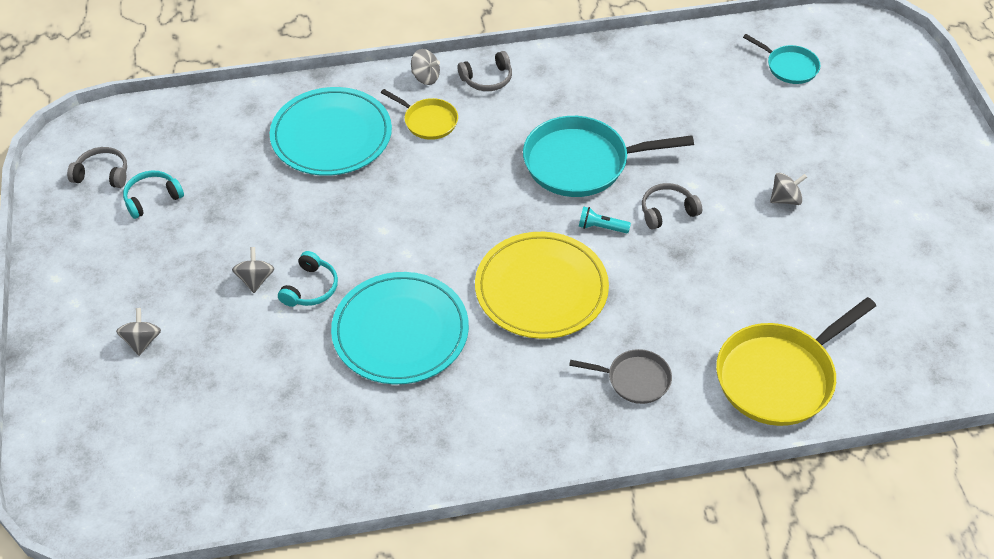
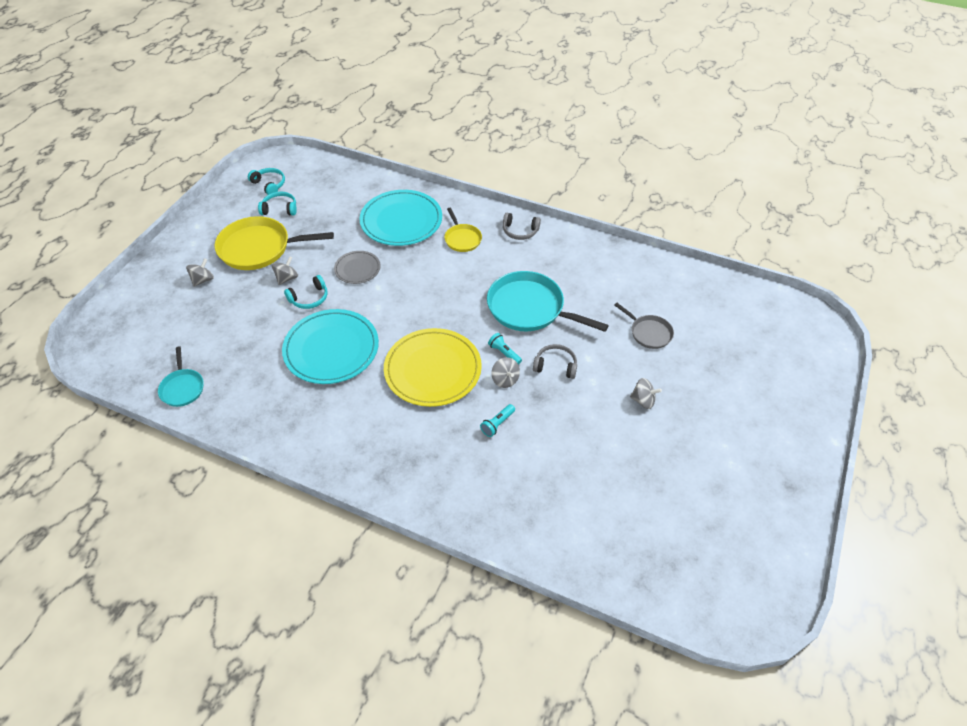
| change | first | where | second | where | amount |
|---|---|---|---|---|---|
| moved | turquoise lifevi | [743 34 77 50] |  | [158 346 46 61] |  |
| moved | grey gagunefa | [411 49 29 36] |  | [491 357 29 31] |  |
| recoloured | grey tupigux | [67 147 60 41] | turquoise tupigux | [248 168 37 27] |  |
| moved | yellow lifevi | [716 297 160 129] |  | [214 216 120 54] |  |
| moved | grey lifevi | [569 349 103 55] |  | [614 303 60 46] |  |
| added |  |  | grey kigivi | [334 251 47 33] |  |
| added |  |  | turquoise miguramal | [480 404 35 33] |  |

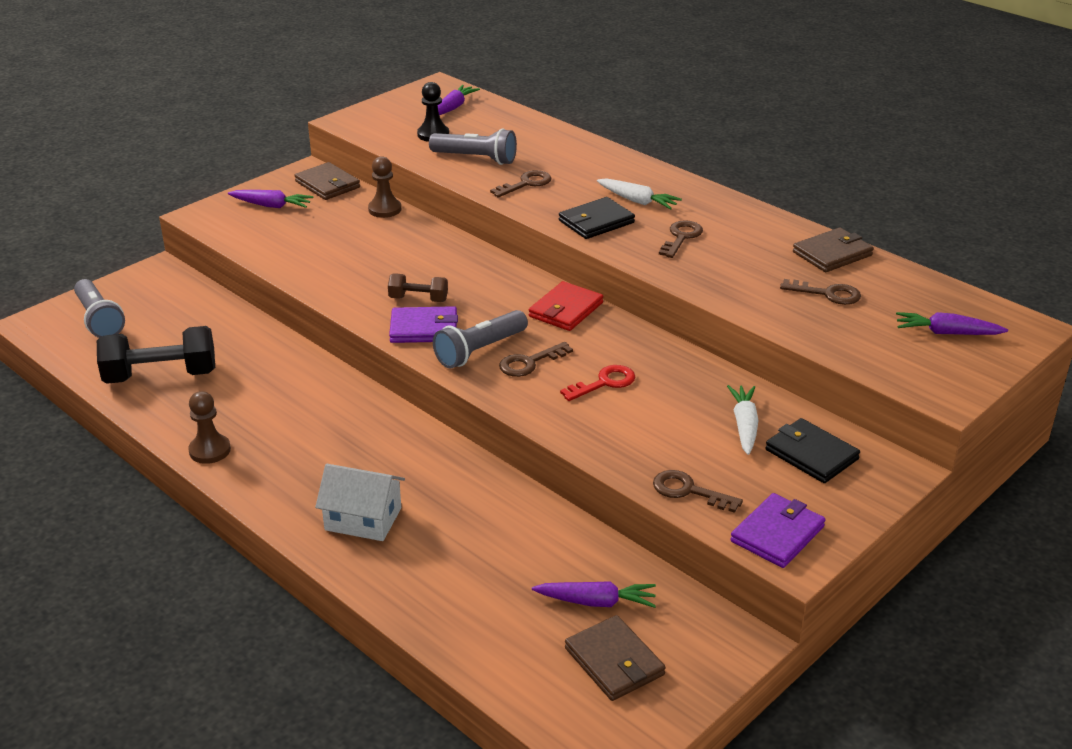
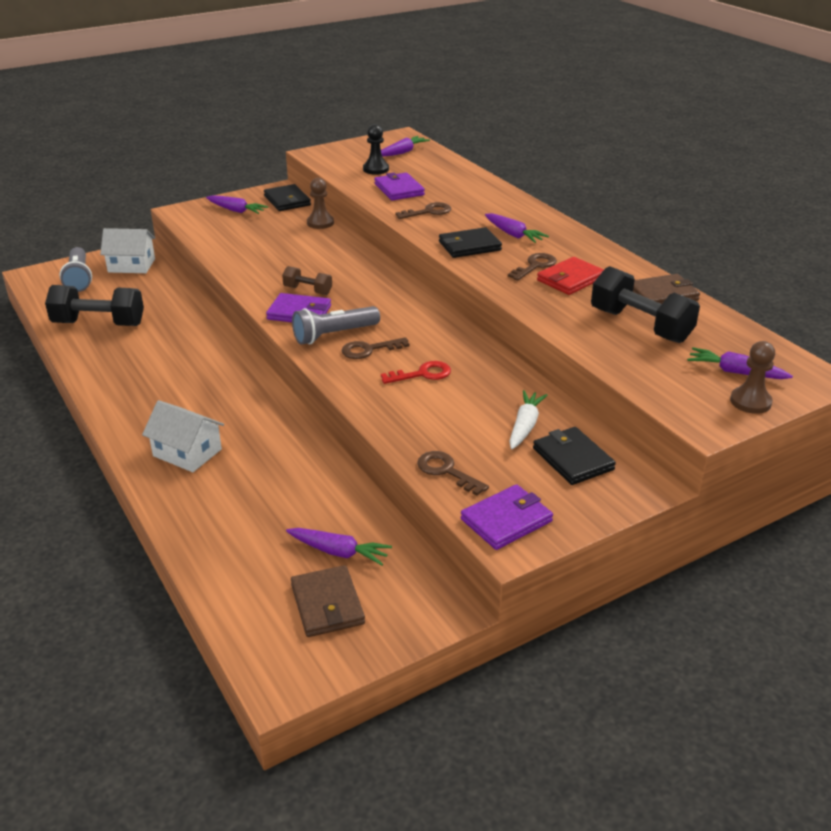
| change | first | where | second | where | amount |
|---|---|---|---|---|---|
| replaced | grey miguramal | [429 128 88 37] | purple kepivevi | [374 172 51 29] |  |
| recoloured | brown kepivevi | [294 162 66 38] | black kepivevi | [264 184 47 27] |  |
| recoloured | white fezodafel | [597 178 85 32] | purple fezodafel | [485 213 64 30] |  |
| replaced | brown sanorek | [780 279 81 26] | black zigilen | [591 266 109 77] |  |
| moved | red kepivevi | [529 281 74 50] |  | [537 257 67 38] |  |
| moved | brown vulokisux | [188 391 43 73] |  | [730 341 45 73] |  |
| added |  |  | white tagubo | [100 228 55 45] |  |

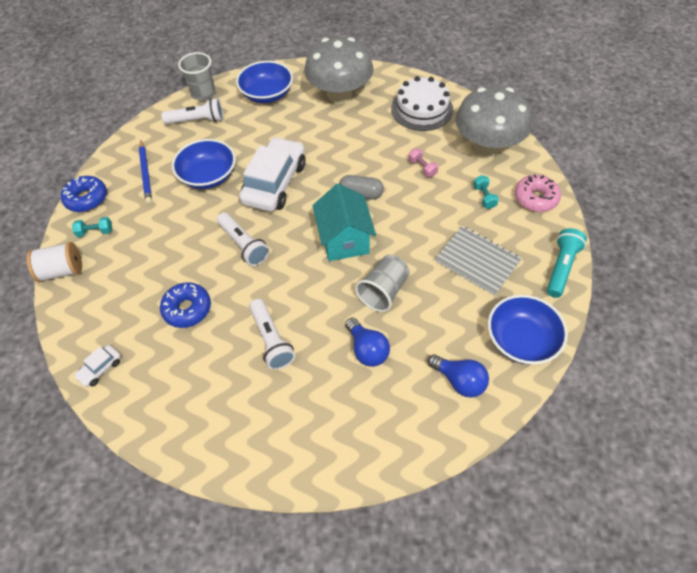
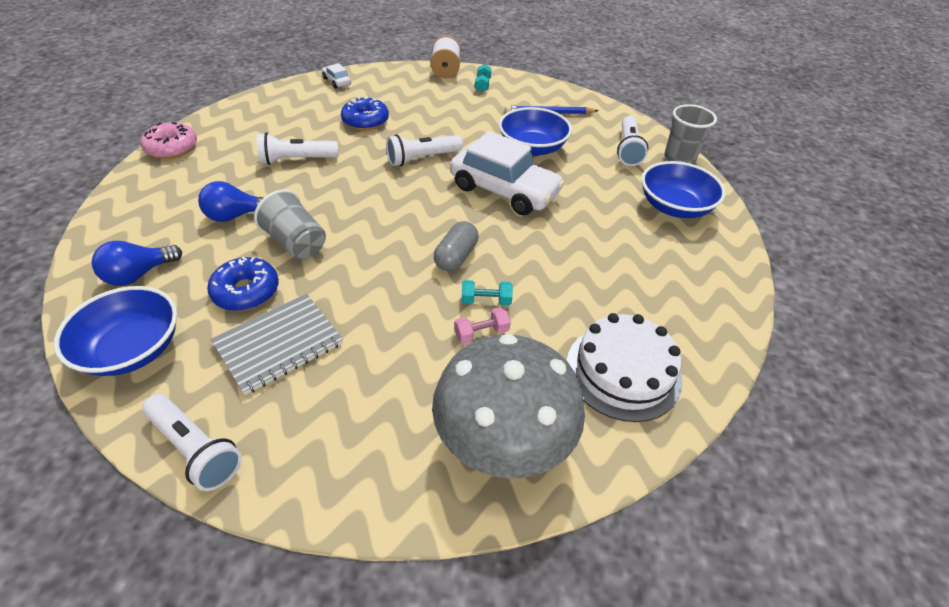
| change | first | where | second | where | amount |
|---|---|---|---|---|---|
| removed | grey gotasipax | [304 37 70 67] |  |  |  |
| moved | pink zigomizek | [515 174 46 38] |  | [140 122 57 37] |  |
| moved | turquoise zigilen | [473 175 26 34] |  | [462 280 51 26] |  |
| moved | blue zigomizek | [61 176 46 36] |  | [207 257 72 54] |  |
| removed | turquoise tagubo | [312 183 64 78] |  |  |  |
| recoloured | turquoise miguramal | [547 228 40 70] | white miguramal | [142 394 100 97] |  |

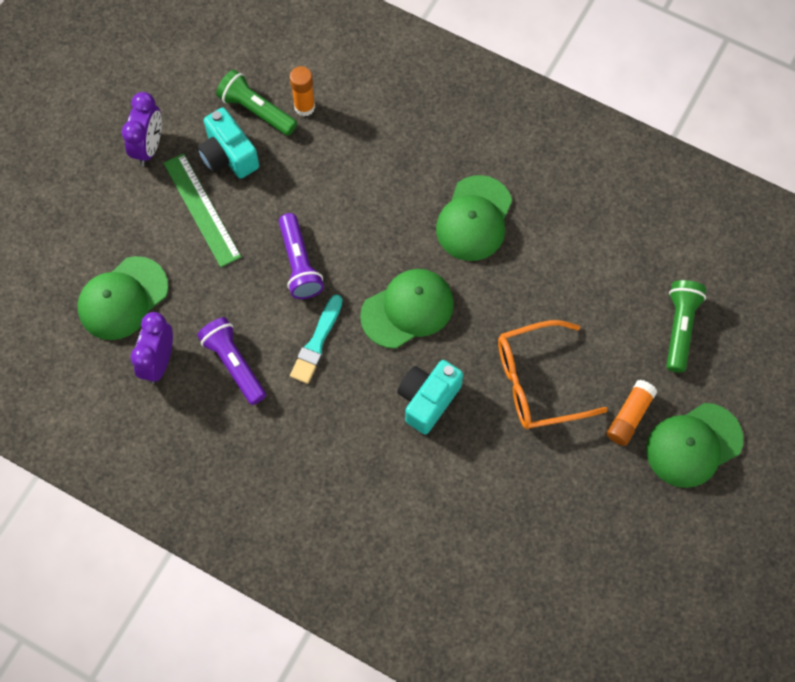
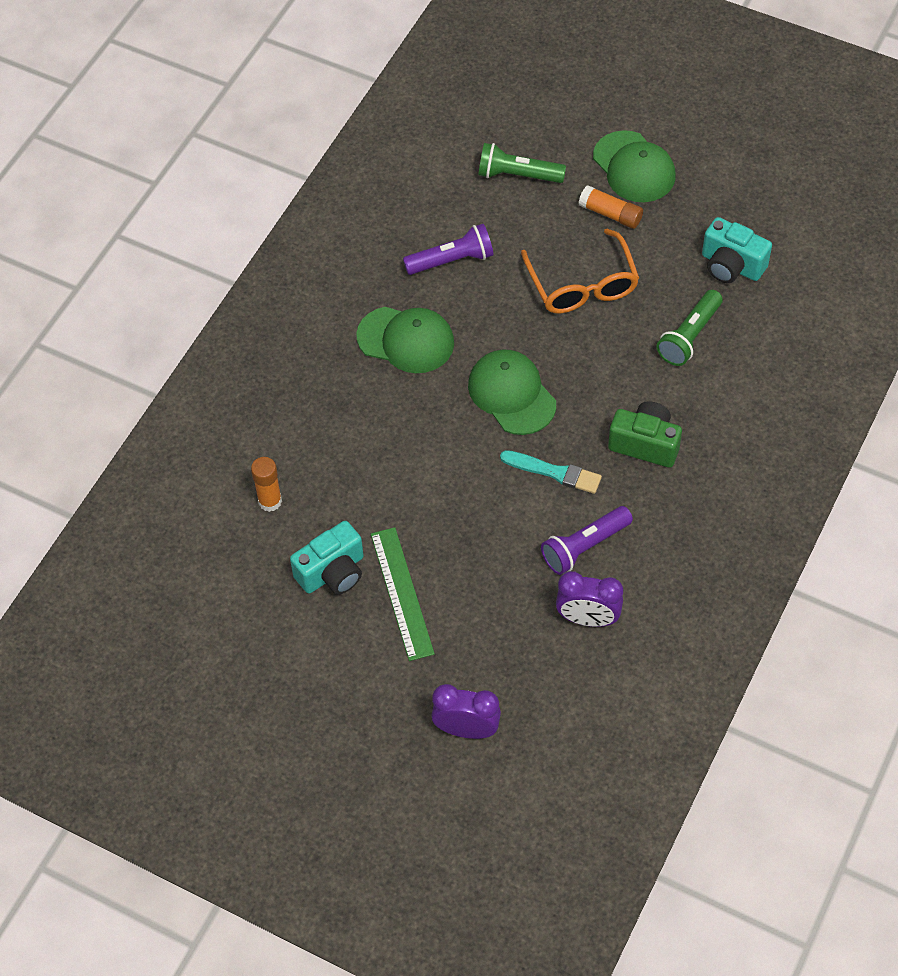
| change | first | where | second | where | amount |
|---|---|---|---|---|---|
| moved | green miguramal | [216 70 81 66] |  | [657 290 66 76] |  |
| moved | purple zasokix | [122 92 40 74] |  | [431 684 70 55] |  |
| turned | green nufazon | [163 153 78 114] |  | [371 527 64 134] | 75 degrees counterclockwise |
| moved | purple miguramal | [279 213 45 86] |  | [403 224 90 51] |  |
| removed | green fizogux | [77 256 91 84] |  |  |  |
| moved | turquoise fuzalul | [397 360 66 74] |  | [702 217 70 66] |  |
| added |  |  | green fuzalul | [608 401 74 67] |  |

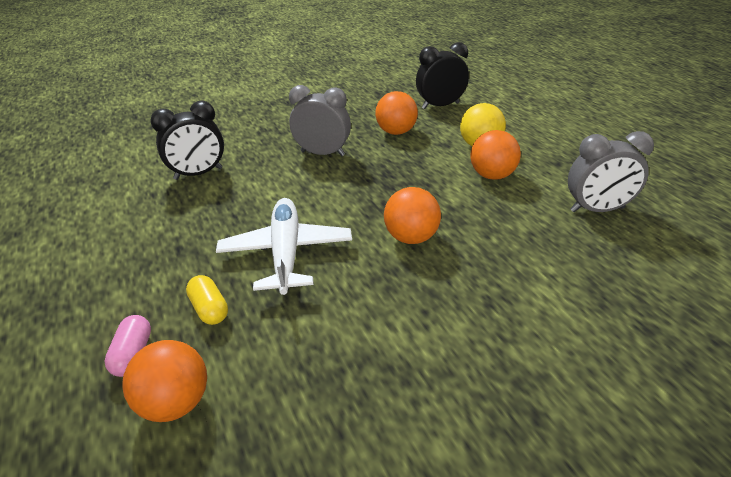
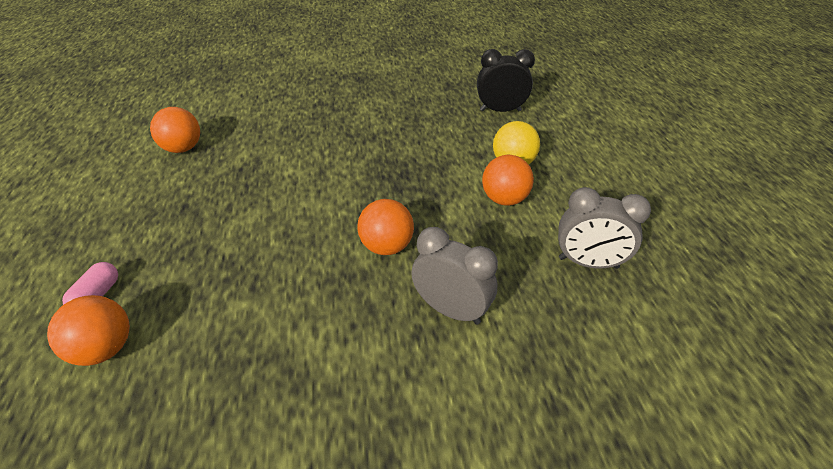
| change | first | where | second | where | amount |
|---|---|---|---|---|---|
| moved | grey zasokix | [289 85 62 71] |  | [411 227 87 98] |  |
| moved | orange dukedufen | [375 91 43 44] |  | [150 107 50 46] |  |
| removed | black zasokix | [151 101 73 79] |  |  |  |
| removed | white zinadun | [216 198 136 97] |  |  |  |
| removed | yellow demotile | [186 275 42 50] |  |  |  |

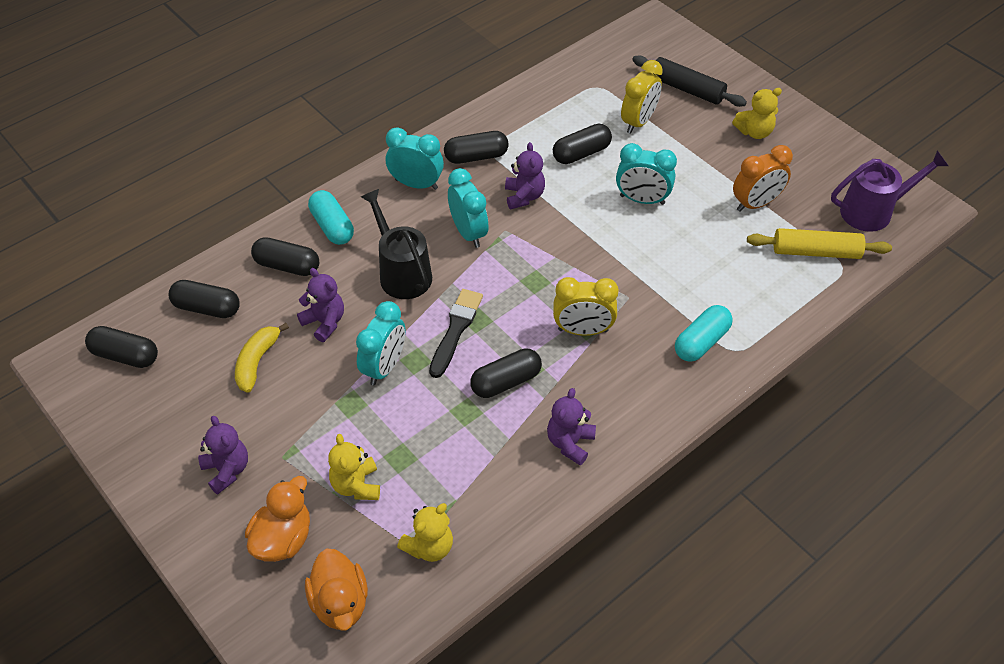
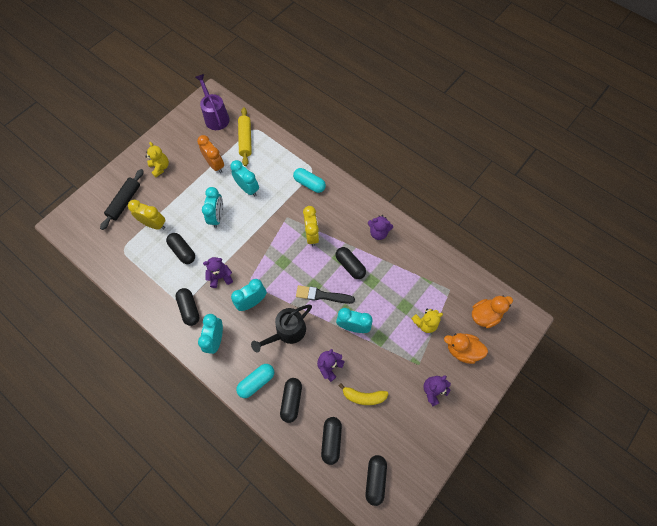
| change | first | where | second | where | amount |
|---|---|---|---|---|---|
| removed | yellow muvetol | [397 503 56 59] |  |  |  |
| added |  |  | turquoise zasokix | [230 160 29 36] |  |

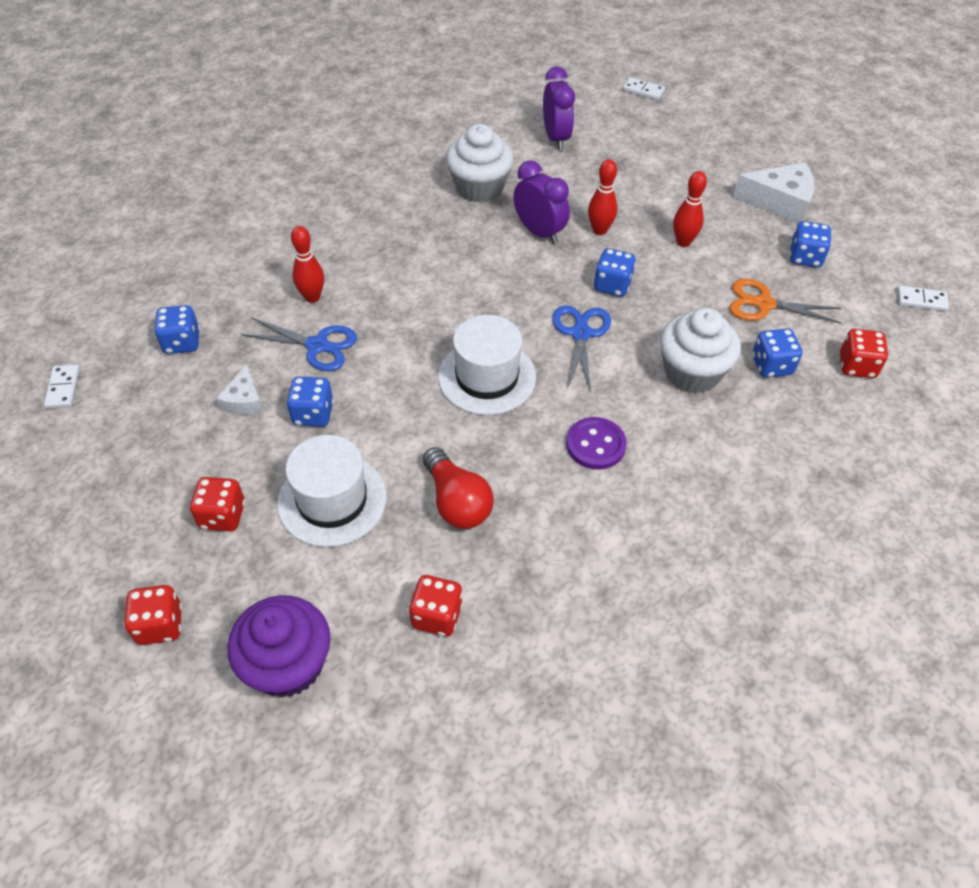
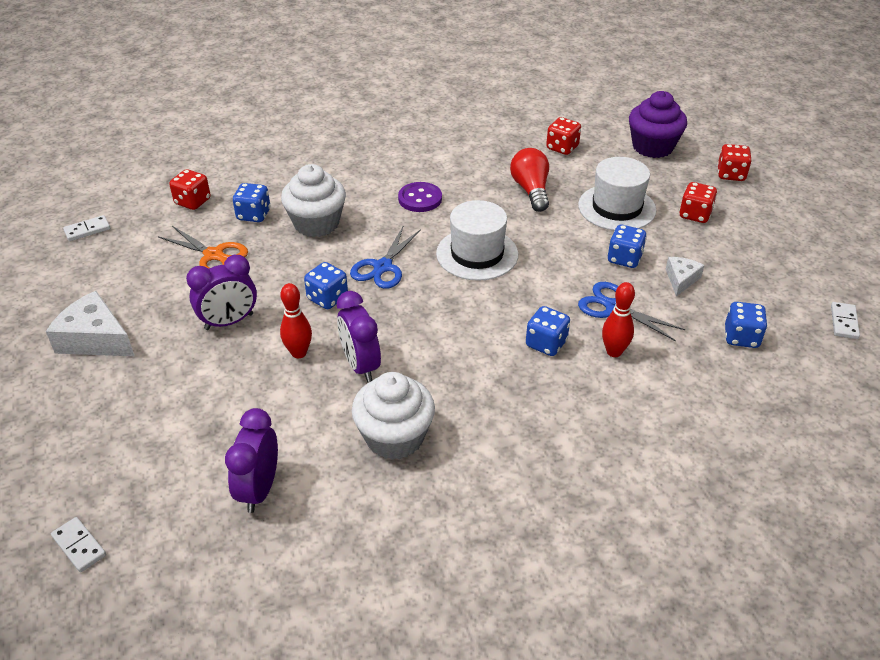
| change | first | where | second | where | amount |
|---|---|---|---|---|---|
| replaced | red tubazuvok | [673 171 34 76] | purple zasokix | [186 255 71 75] |  |
| moved | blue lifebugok | [790 221 42 46] |  | [526 306 44 50] |  |
| turned | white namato | [897 285 52 26] |  | [63 215 47 26] | 60 degrees counterclockwise |

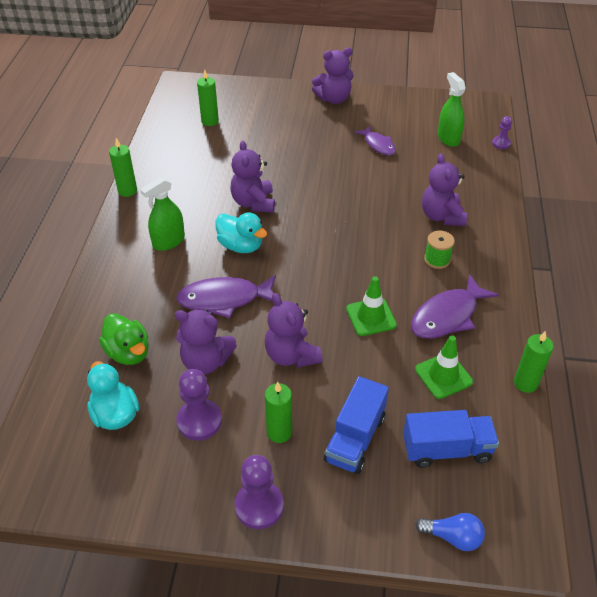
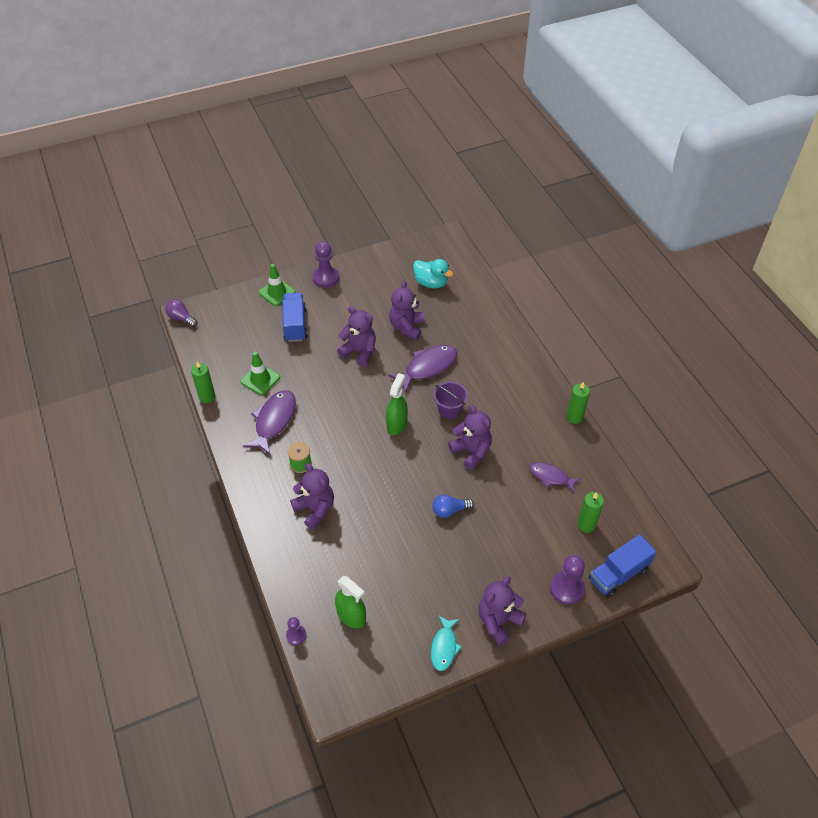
| change | first | where | second | where | amount |
|---|---|---|---|---|---|
| moved | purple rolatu | [354 126 42 29] |  | [529 462 52 31] |  |
| moved | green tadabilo | [140 177 45 74] |  | [386 373 22 62] |  |
| replaced | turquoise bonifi | [215 212 52 41] | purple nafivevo | [433 381 35 38] |  |
| moved | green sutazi | [346 276 51 60] |  | [259 264 36 42] |  |
| turned | purple muvetol | [175 309 62 65] |  | [389 281 36 59] | 60 degrees counterclockwise |
| removed | green bonifi | [99 313 50 52] |  |  |  |
| moved | purple vulokisux | [176 369 46 72] |  | [550 555 35 50] |  |
| removed | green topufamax | [265 382 27 61] |  |  |  |
| moved | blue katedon | [403 410 96 58] |  | [589 534 67 64] |  |
| moved | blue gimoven | [415 513 70 38] |  | [432 494 42 24] |  |
| added |  |  | purple gimoven | [166 300 31 27] |  |
| added |  |  | turquoise rolatu | [431 615 31 56] |  |

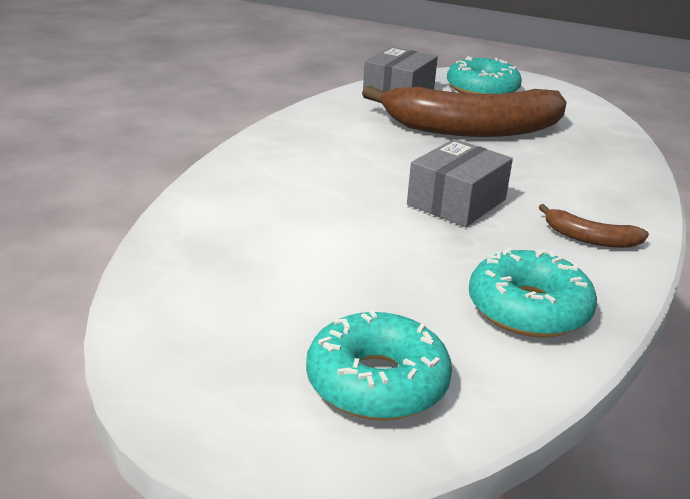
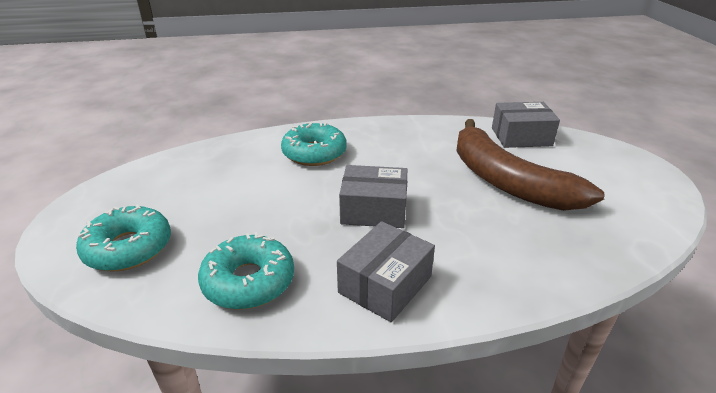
| change | first | where | second | where | amount |
|---|---|---|---|---|---|
| moved | turquoise zigomizek | [447 56 75 38] |  | [281 122 66 44] |  |
| replaced | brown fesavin | [539 204 110 44] | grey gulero | [337 221 98 101] |  |

